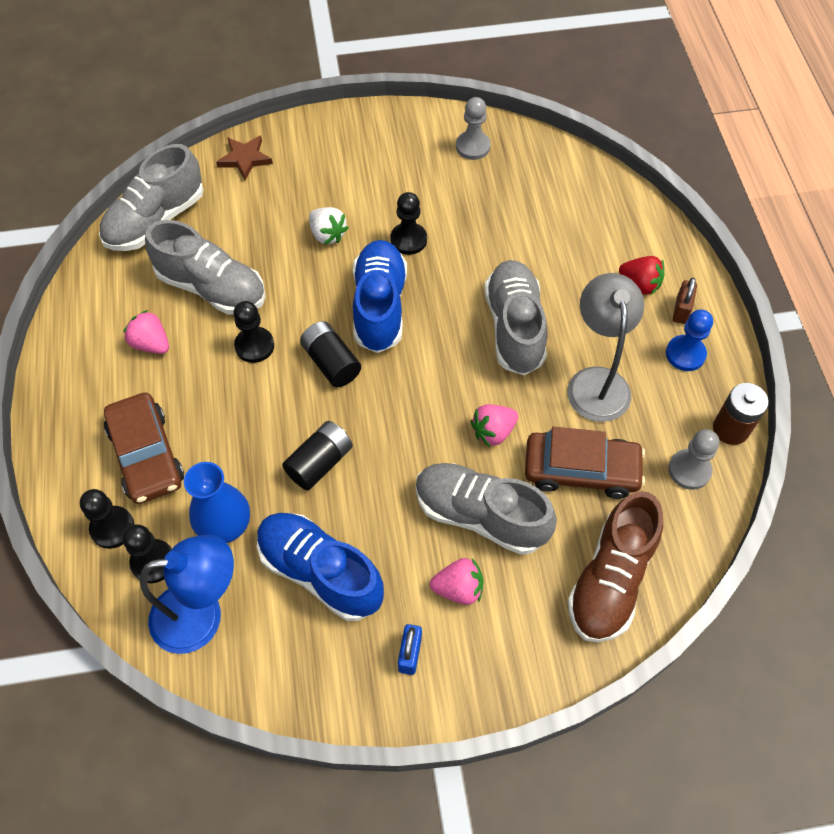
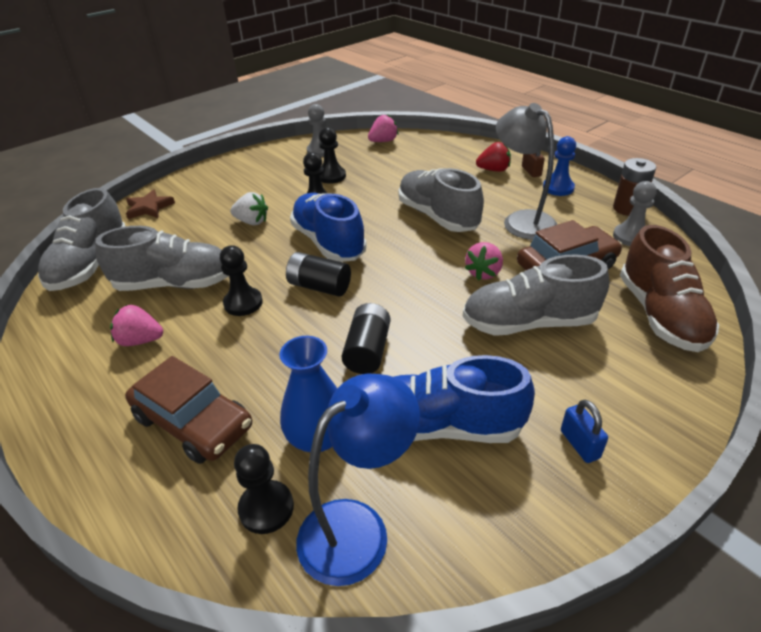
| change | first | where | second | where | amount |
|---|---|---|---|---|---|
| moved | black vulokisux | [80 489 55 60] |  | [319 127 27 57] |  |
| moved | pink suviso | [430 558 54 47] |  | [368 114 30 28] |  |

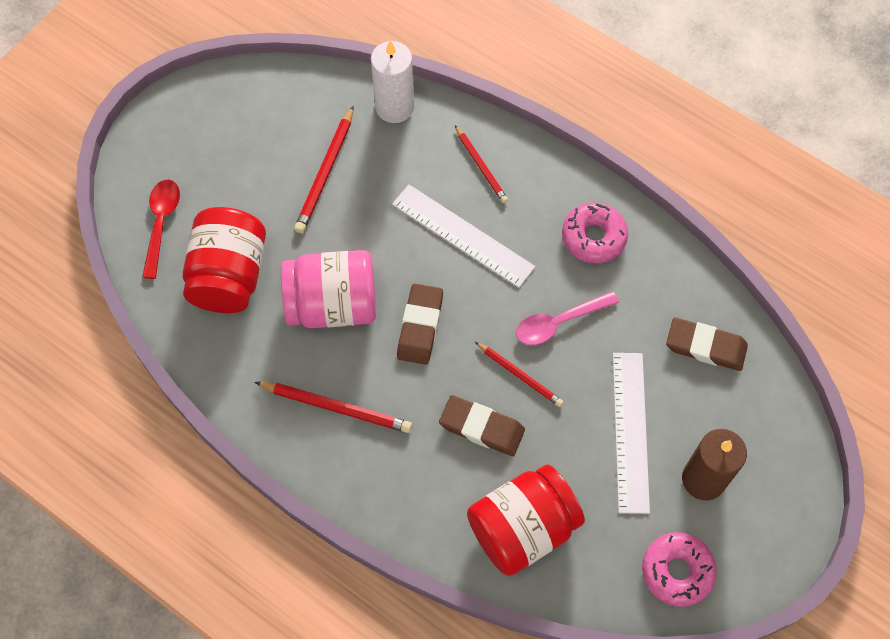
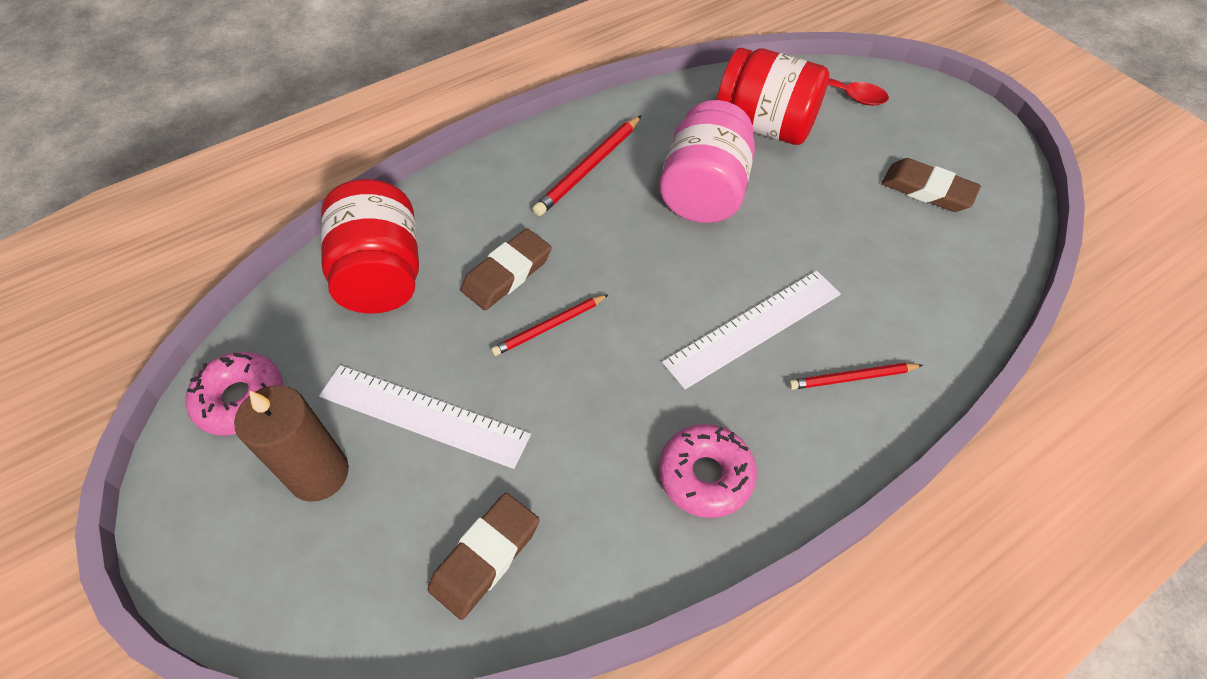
| change | first | where | second | where | amount |
|---|---|---|---|---|---|
| removed | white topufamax | [371 40 43 83] |  |  |  |
| removed | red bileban | [294 105 60 128] |  |  |  |
| moved | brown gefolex | [397 284 46 81] |  | [882 158 99 54] |  |
| removed | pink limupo | [516 291 103 54] |  |  |  |

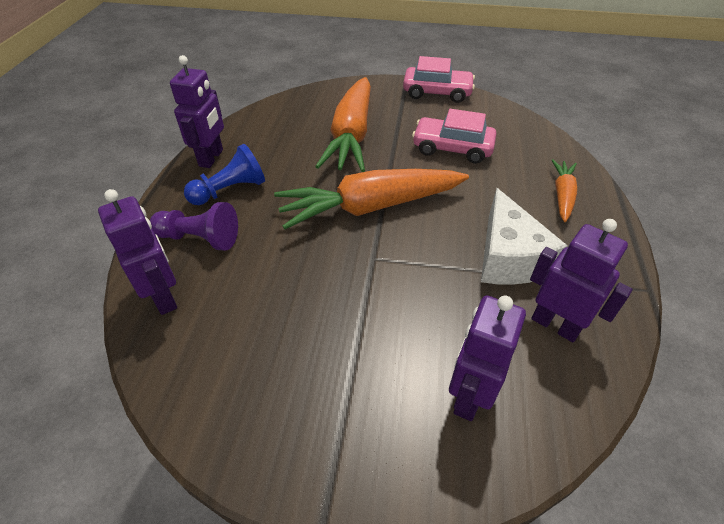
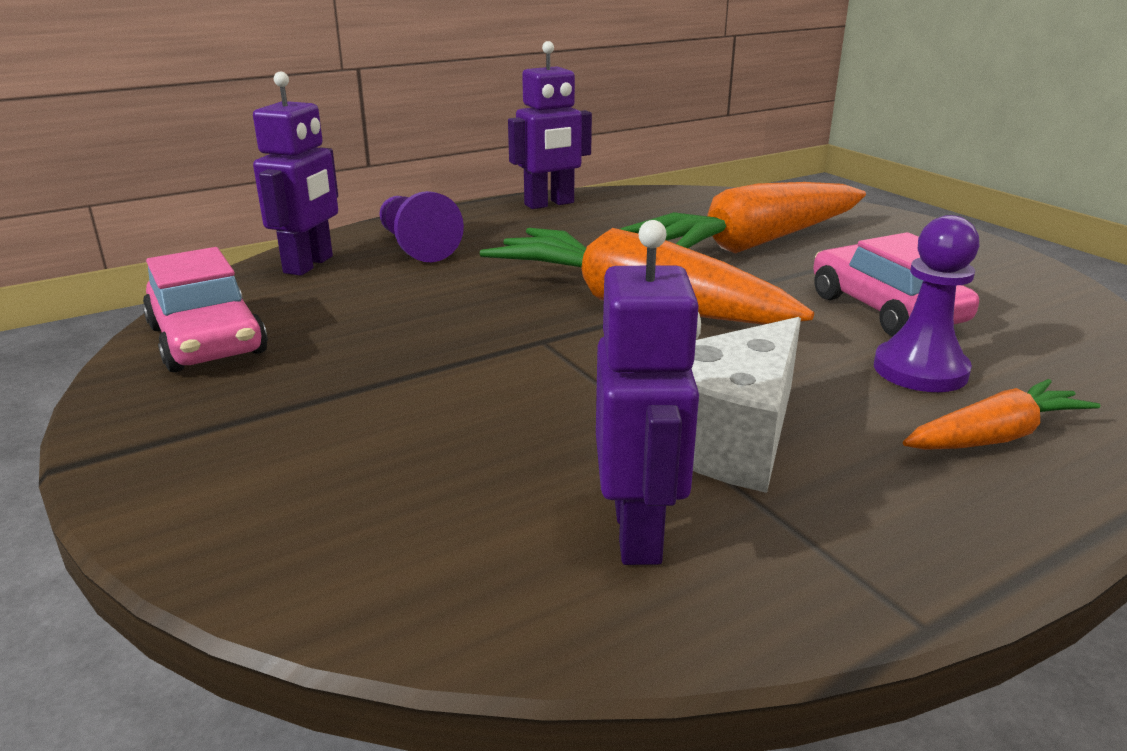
| change | first | where | second | where | amount |
|---|---|---|---|---|---|
| moved | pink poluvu | [403 56 72 47] |  | [142 247 126 125] |  |
| removed | blue vulokisux | [184 144 81 61] |  |  |  |
| removed | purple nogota | [449 296 77 125] |  |  |  |
| added |  |  | purple vulokisux | [874 215 106 177] |  |

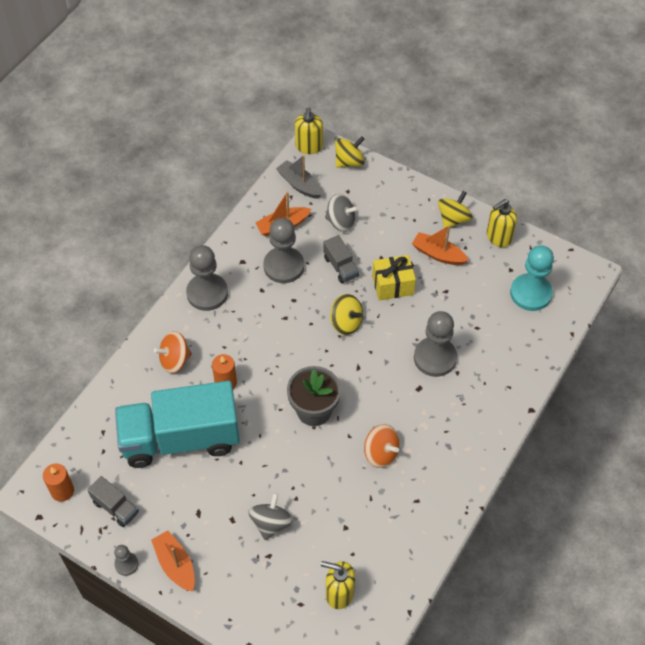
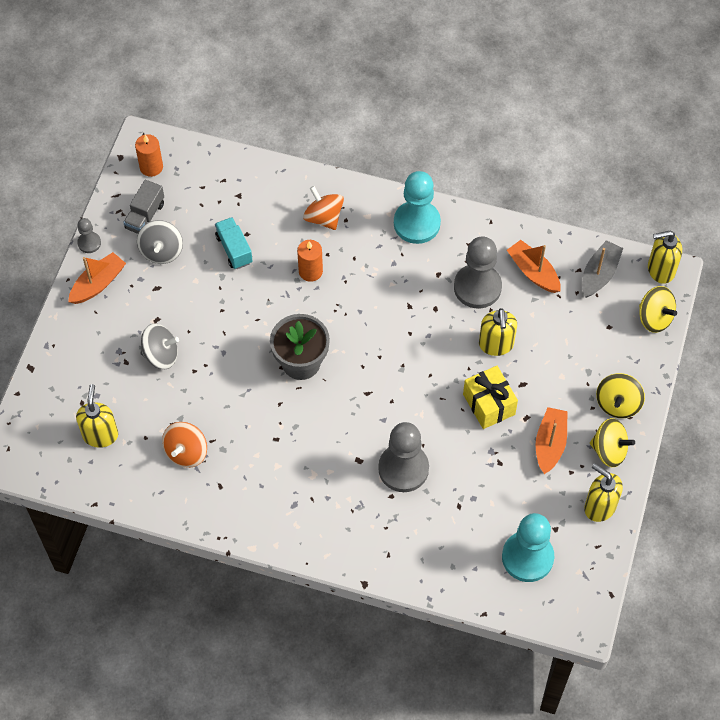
| change | first | where | second | where | amount |
|---|---|---|---|---|---|
| moved | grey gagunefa | [325 194 33 38] |  | [137 220 46 44] |  |
| replaced | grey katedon | [324 235 35 49] | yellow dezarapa | [479 308 38 48] |  |
| recoloured | grey vulokisux | [186 245 42 66] | turquoise vulokisux | [394 171 47 73] |  |
| moved | yellow gagunefa | [330 294 33 41] |  | [596 373 49 45] |  |
| resized | turquoise katedon | [115 381 125 87] |  | [215 217 37 52] | x0.41 |
| moved | orange gagunefa | [364 424 36 44] |  | [162 422 45 46] |  |

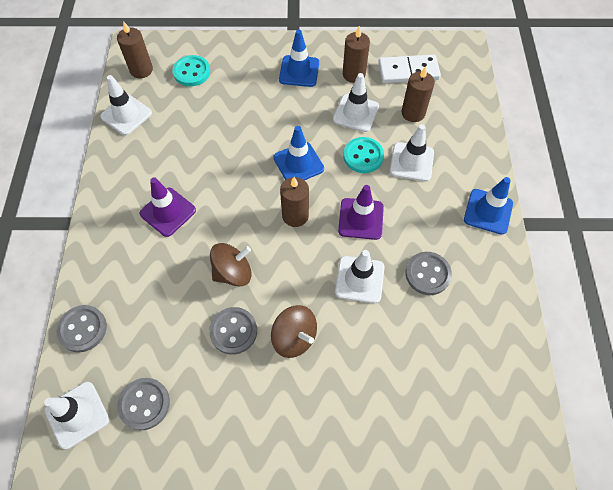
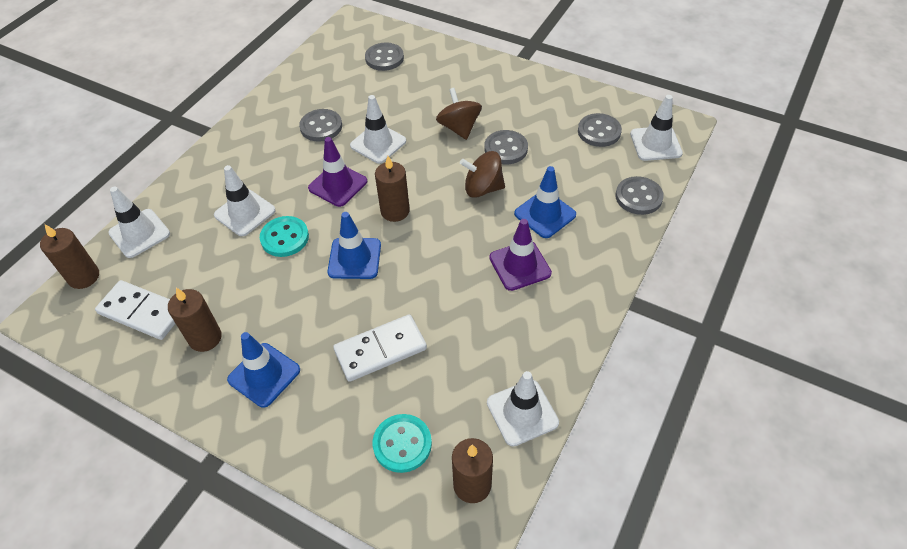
| change | first | where | second | where | amount |
|---|---|---|---|---|---|
| moved | brown topufamax | [401 66 34 56] |  | [40 224 59 65] |  |
| moved | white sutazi | [333 73 46 59] |  | [108 187 62 71] |  |
| moved | blue sutazi | [464 177 49 58] |  | [514 166 62 72] |  |
| added |  |  | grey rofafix | [365 43 39 28] |  |
| added |  |  | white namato | [333 314 94 68] |  |

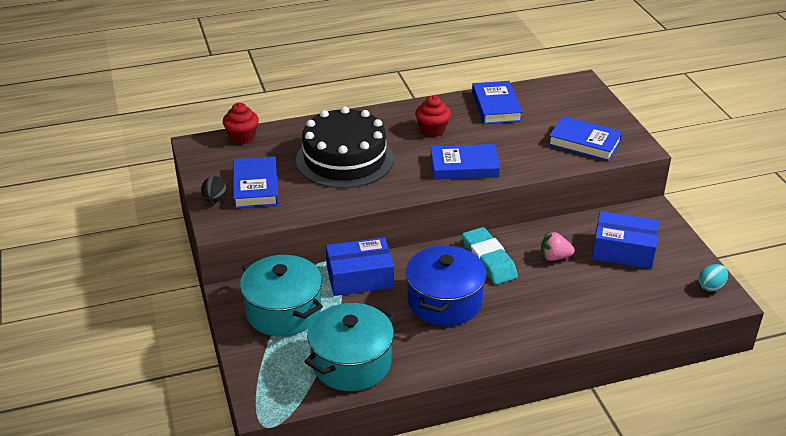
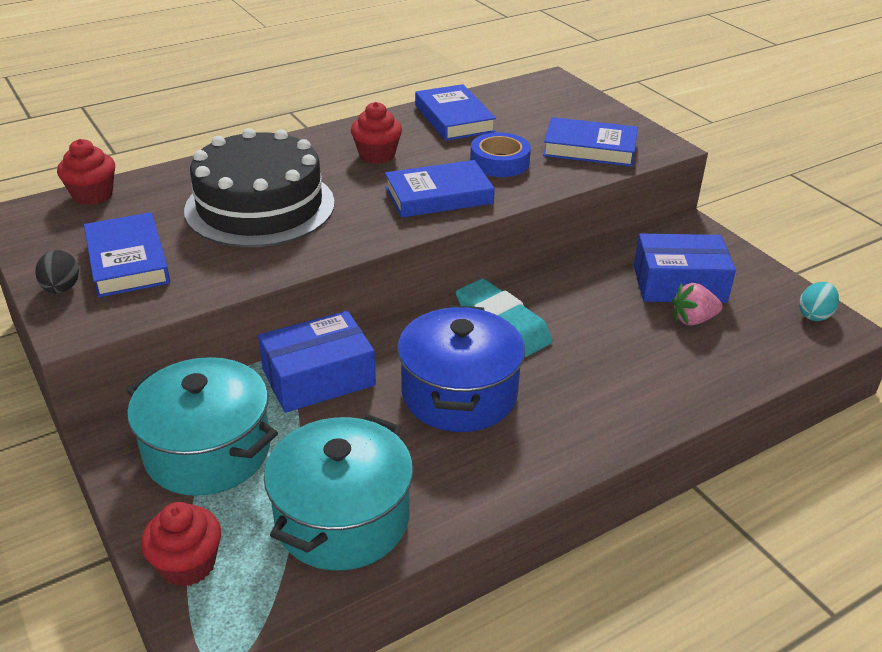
| change | first | where | second | where | amount |
|---|---|---|---|---|---|
| moved | pink suviso | [541 231 34 30] |  | [672 283 51 42] |  |
| added |  |  | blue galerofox | [470 132 61 45] |  |
| added |  |  | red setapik | [141 502 80 85] |  |

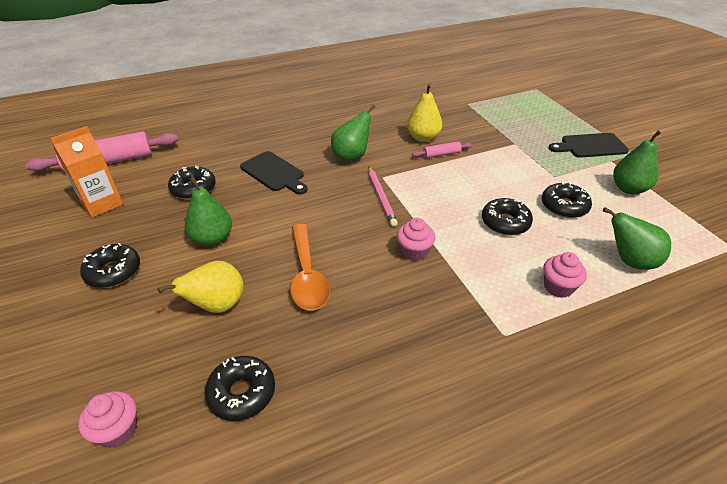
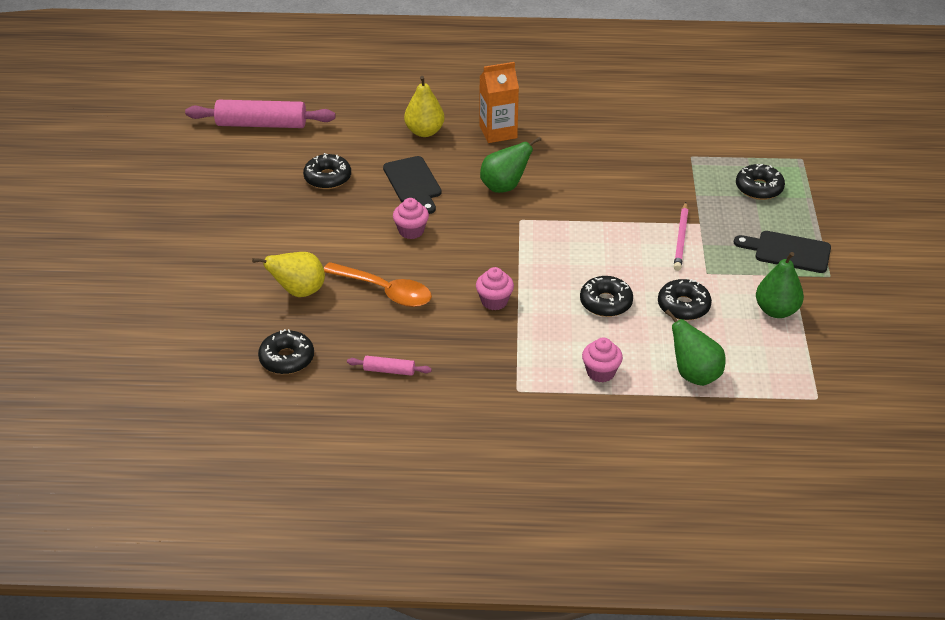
| change | first | where | second | where | amount |
|---|---|---|---|---|---|
| moved | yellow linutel | [407 84 35 58] |  | [404 76 40 61] |  |
| moved | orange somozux | [50 126 73 92] |  | [479 62 40 81] |  |
| moved | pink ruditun | [412 142 60 16] |  | [347 356 85 20] |  |
| moved | pink bileban | [368 167 30 59] |  | [674 202 14 69] |  |
| removed | green linutel | [185 177 47 69] |  |  |  |
| turned | orange limupo | [290 224 40 86] |  | [324 262 108 45] | 75 degrees counterclockwise |
| moved | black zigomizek | [80 243 60 45] |  | [736 164 49 36] |  |
| moved | pink setapik | [78 391 59 57] |  | [393 198 36 41] |  |

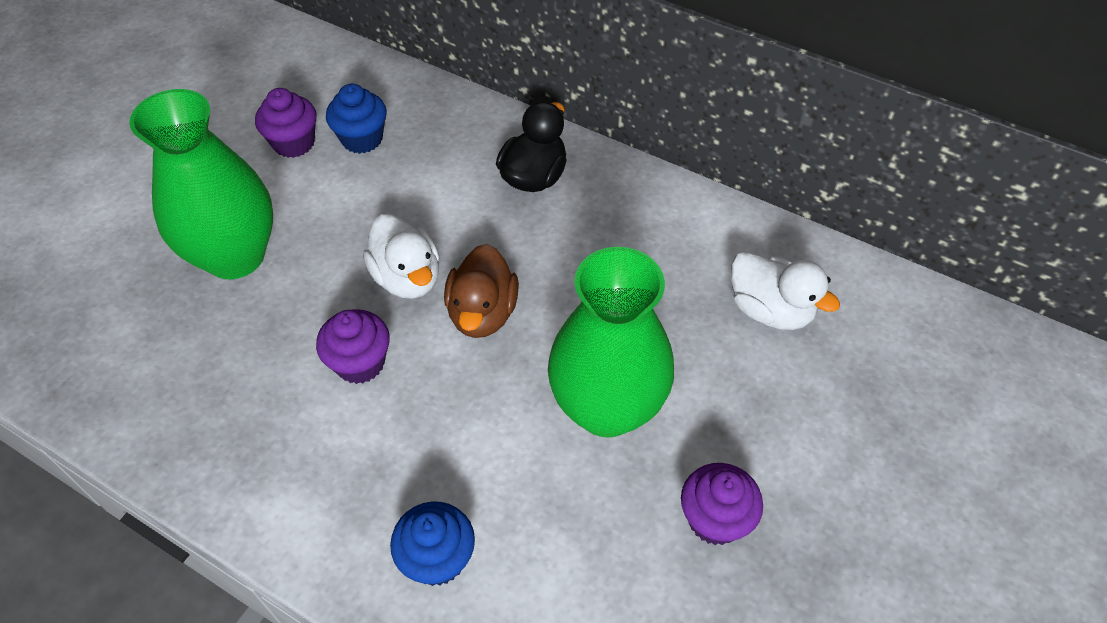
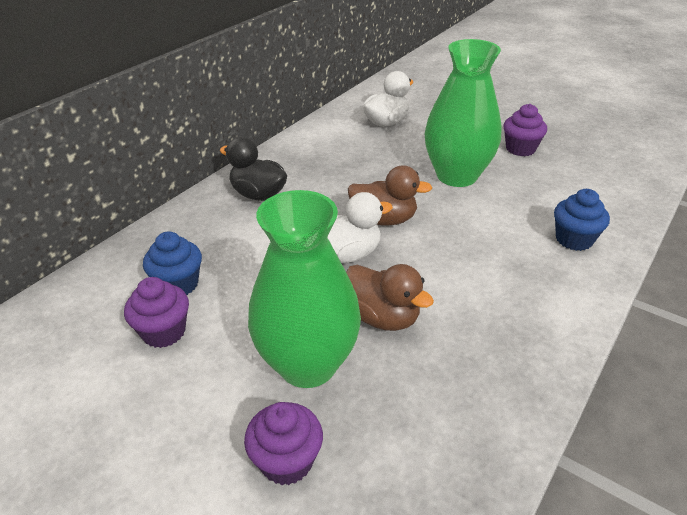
| change | first | where | second | where | amount |
|---|---|---|---|---|---|
| moved | purple setapik | [316 309 74 75] |  | [244 402 79 83] |  |
| added |  |  | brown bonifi | [346 264 88 67] |  |

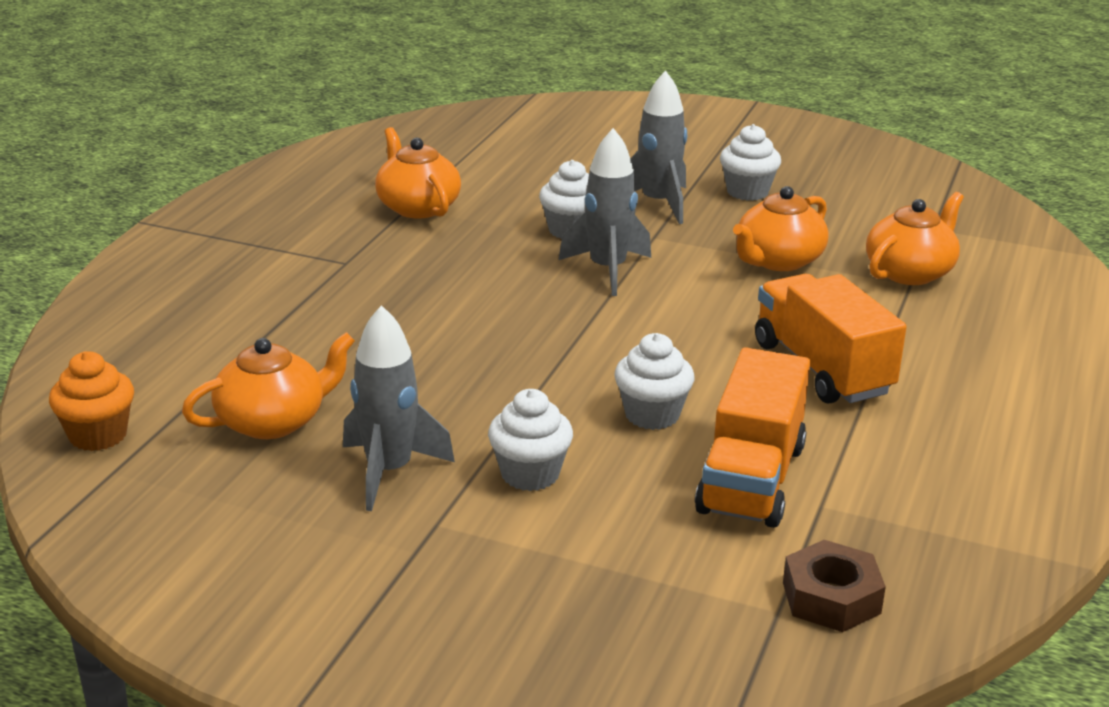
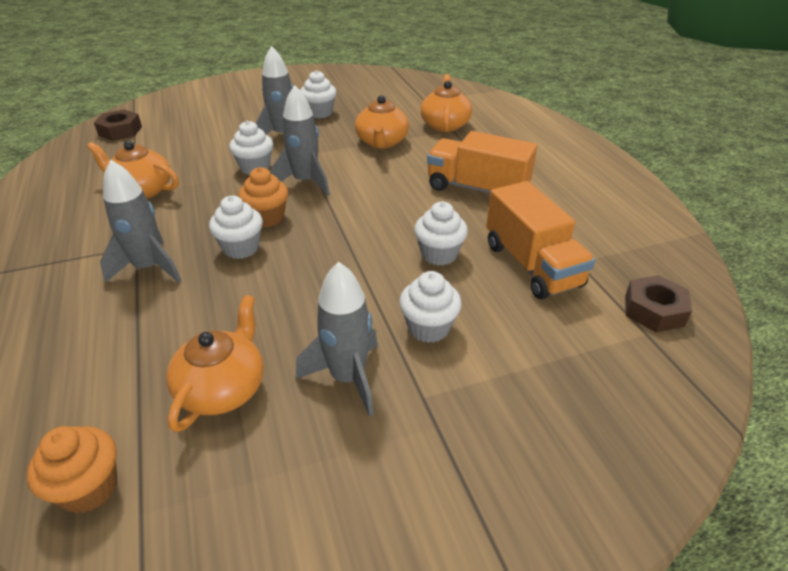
| change | first | where | second | where | amount |
|---|---|---|---|---|---|
| added |  |  | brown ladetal | [94 109 48 32] |  |
| added |  |  | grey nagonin | [100 160 82 123] |  |
| added |  |  | orange setapik | [238 167 50 60] |  |
| added |  |  | white setapik | [209 196 54 63] |  |

